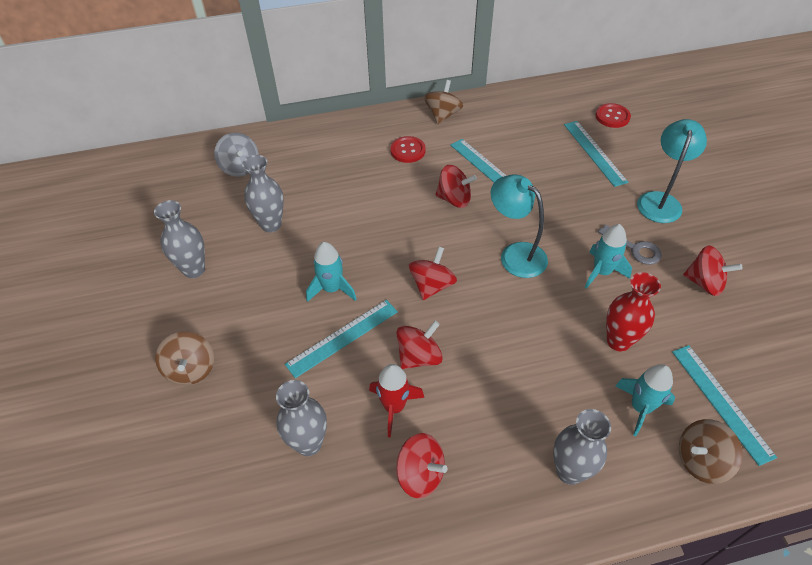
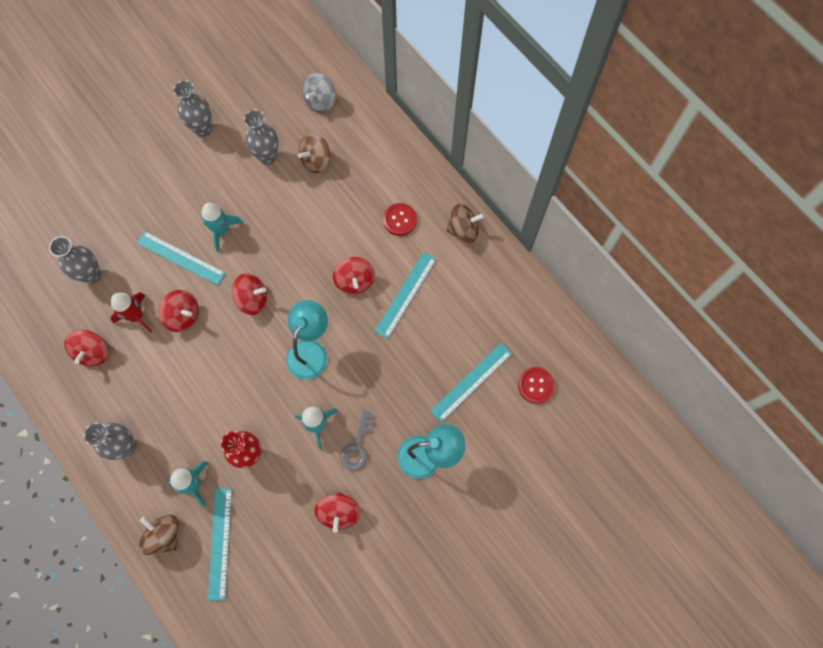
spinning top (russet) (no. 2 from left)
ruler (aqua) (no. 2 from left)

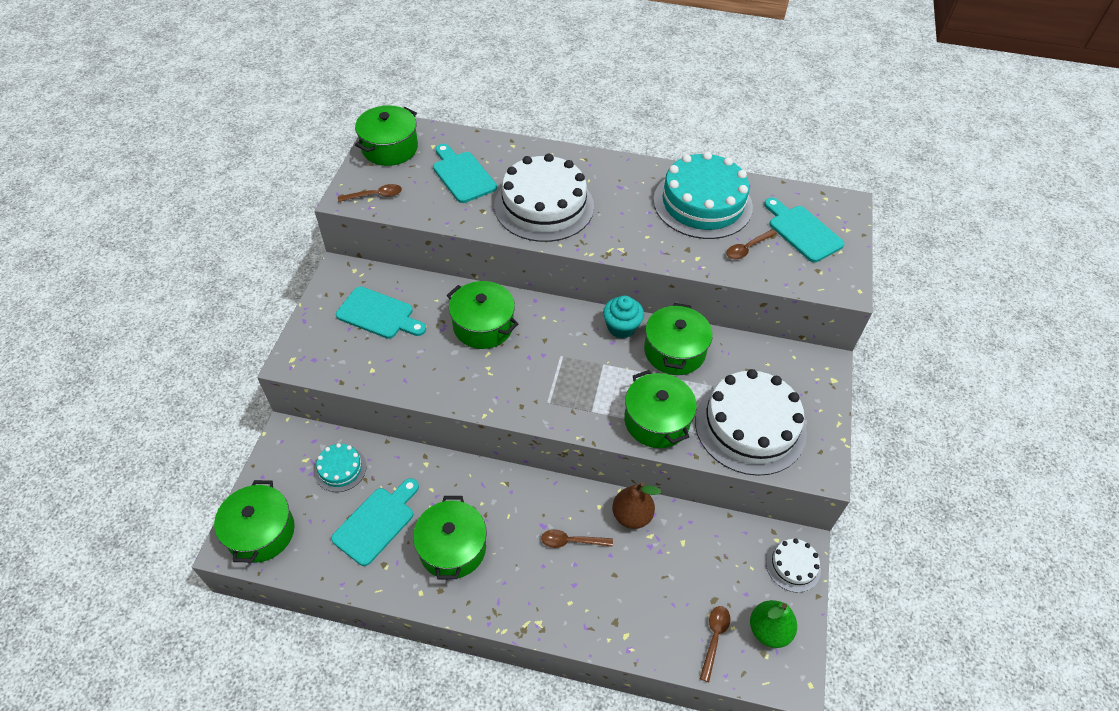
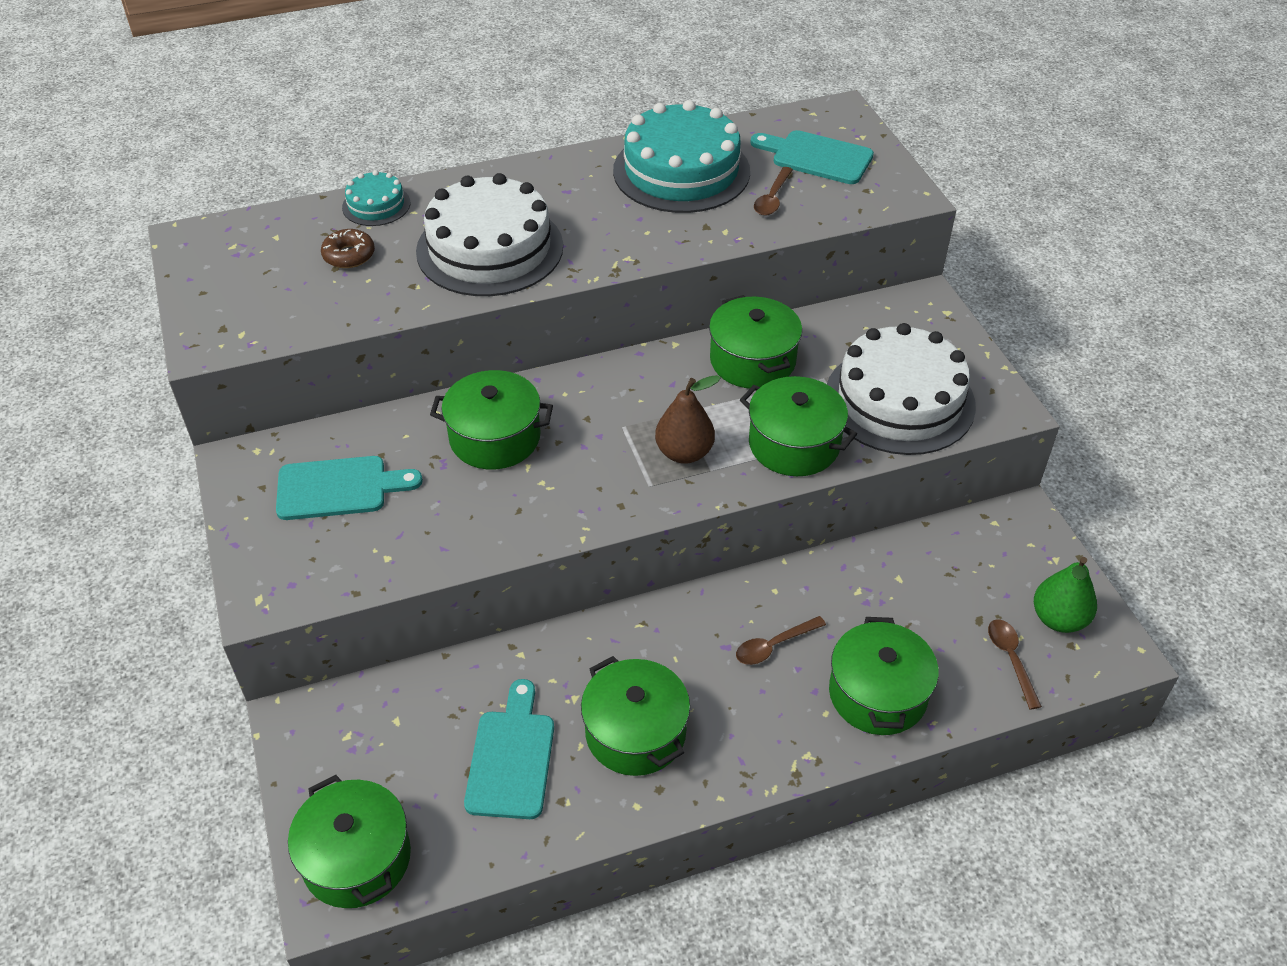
teaspoon (russet) (no. 1 from left in the first image)
muffin (aqua)
cake (snow-white) (no. 3 from left in the first image)
cake (aqua) (no. 1 from left)
pot (green) (no. 6 from left)
pear (russet)
glazed donut (russet)

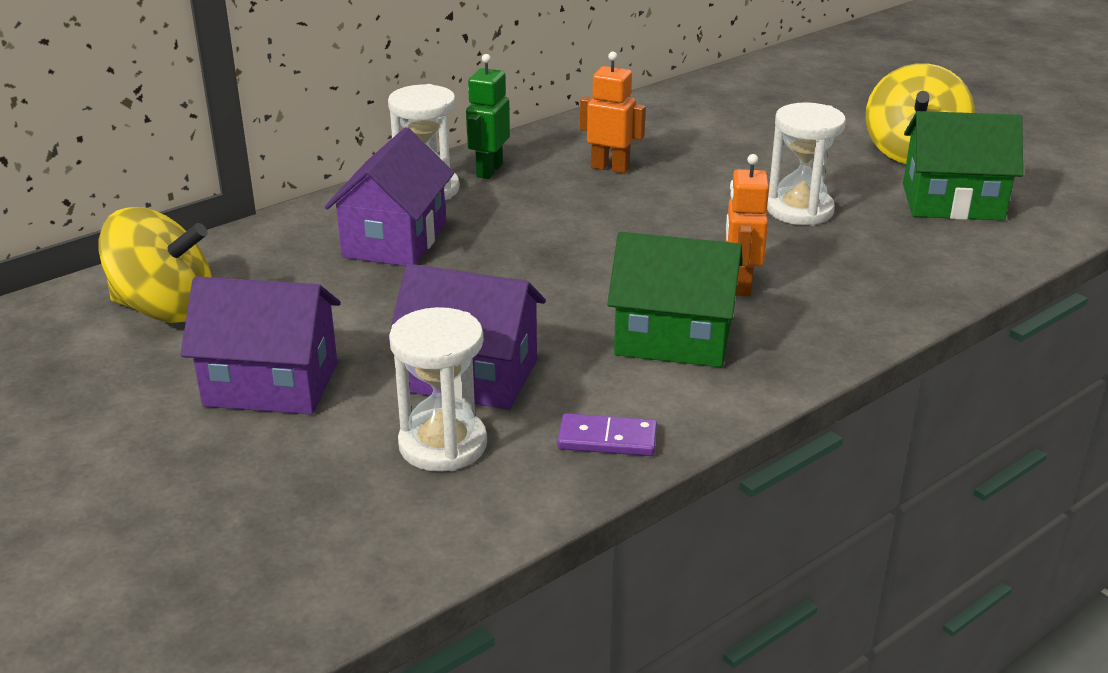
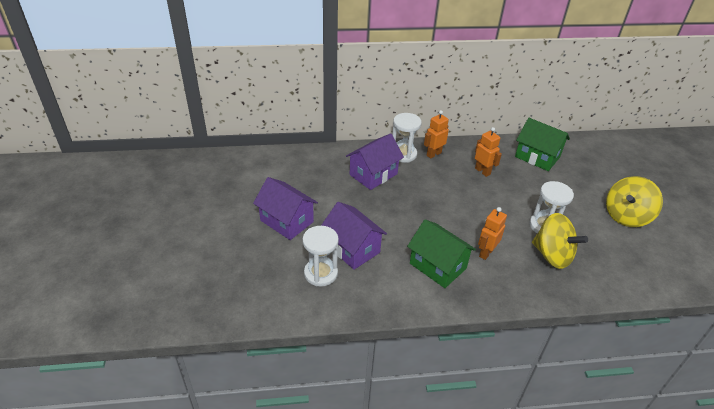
domino (violet)
spinning top (bright yellow) (no. 1 from left)
house (green) (no. 2 from left)
robot (orange-coloured) (no. 1 from left)

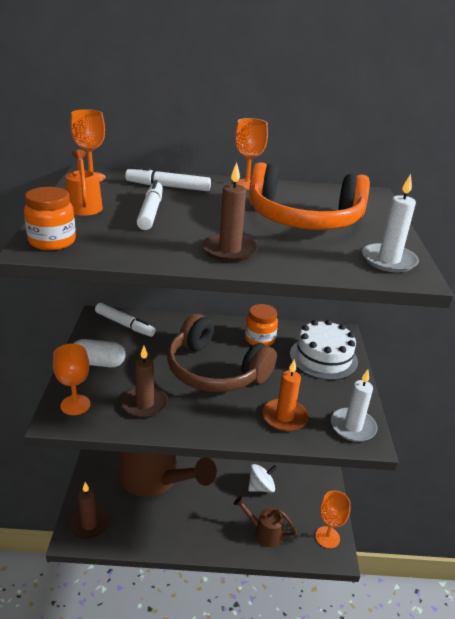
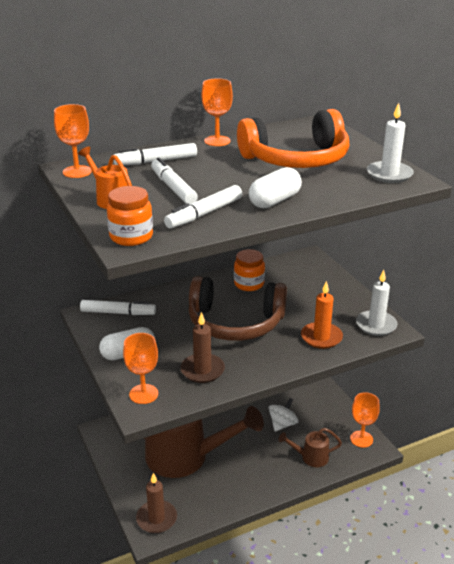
cake (snow-white)
marker pen (snow-white) (no. 4 from left)
pill shape (snow-white) (no. 2 from left)

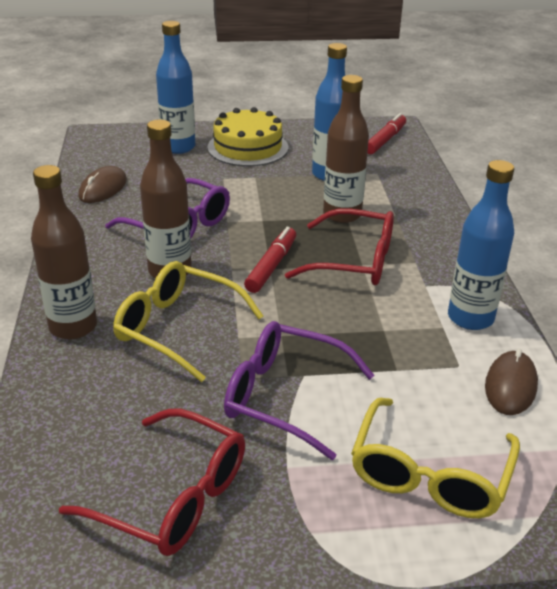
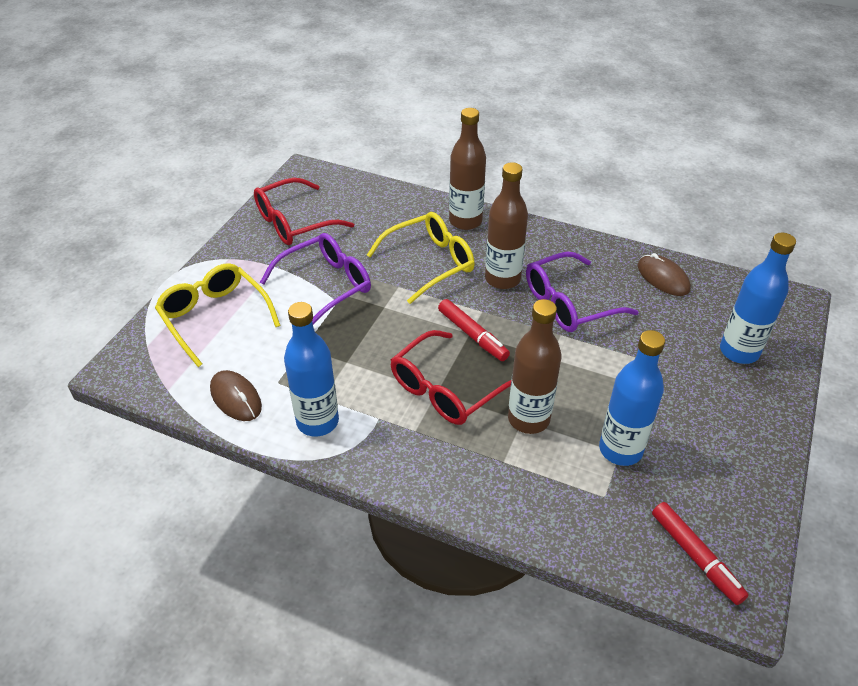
cake (bright yellow)

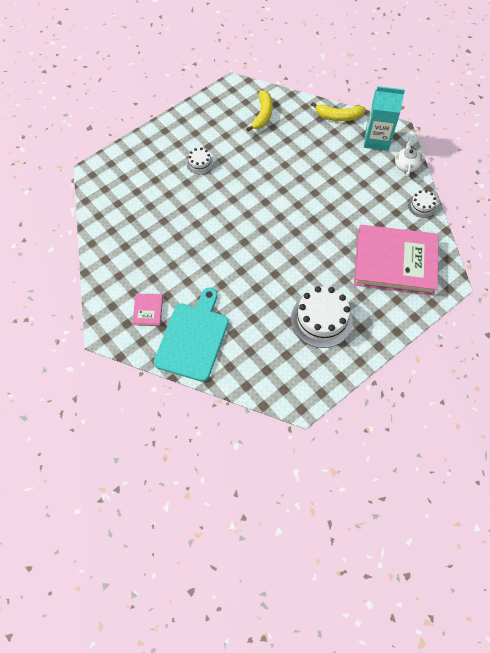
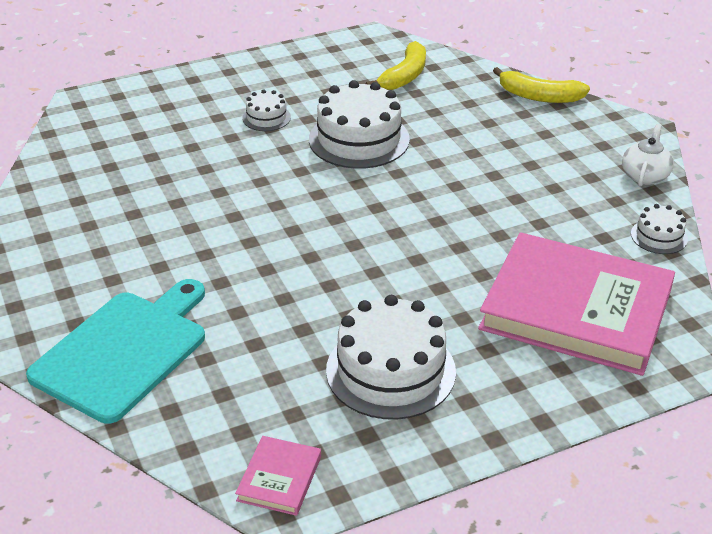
milk carton (aqua)
cake (snow-white) (no. 2 from left)
hardback (pink) (no. 1 from left)

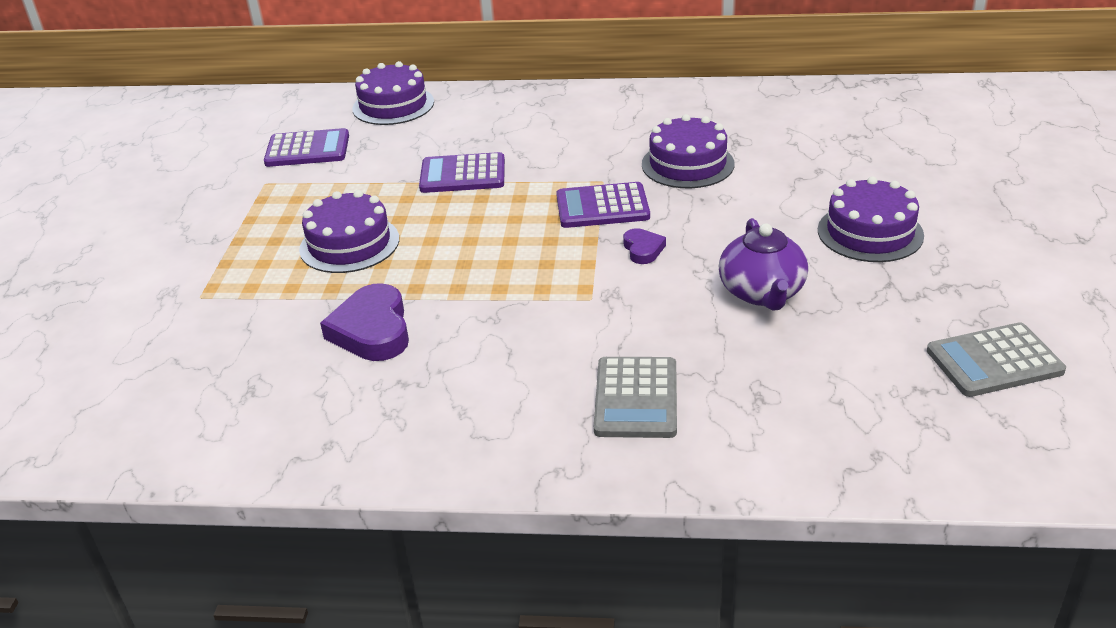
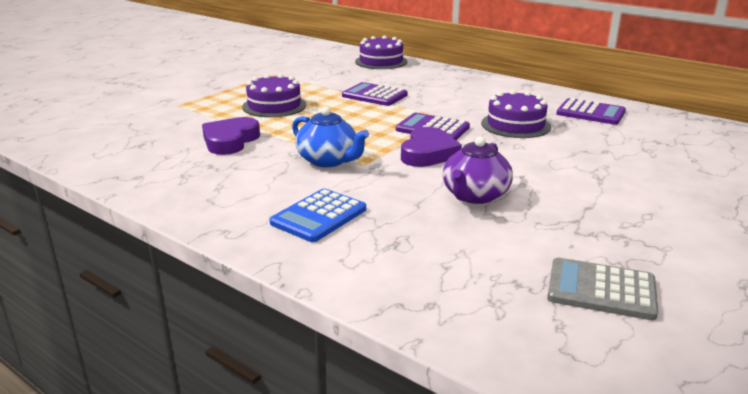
cake (violet) (no. 4 from left in the first image)
tea pot (blue)
pocket calculator (violet) (no. 3 from left)
pocket calculator (blue)
heart (violet) (no. 2 from left)

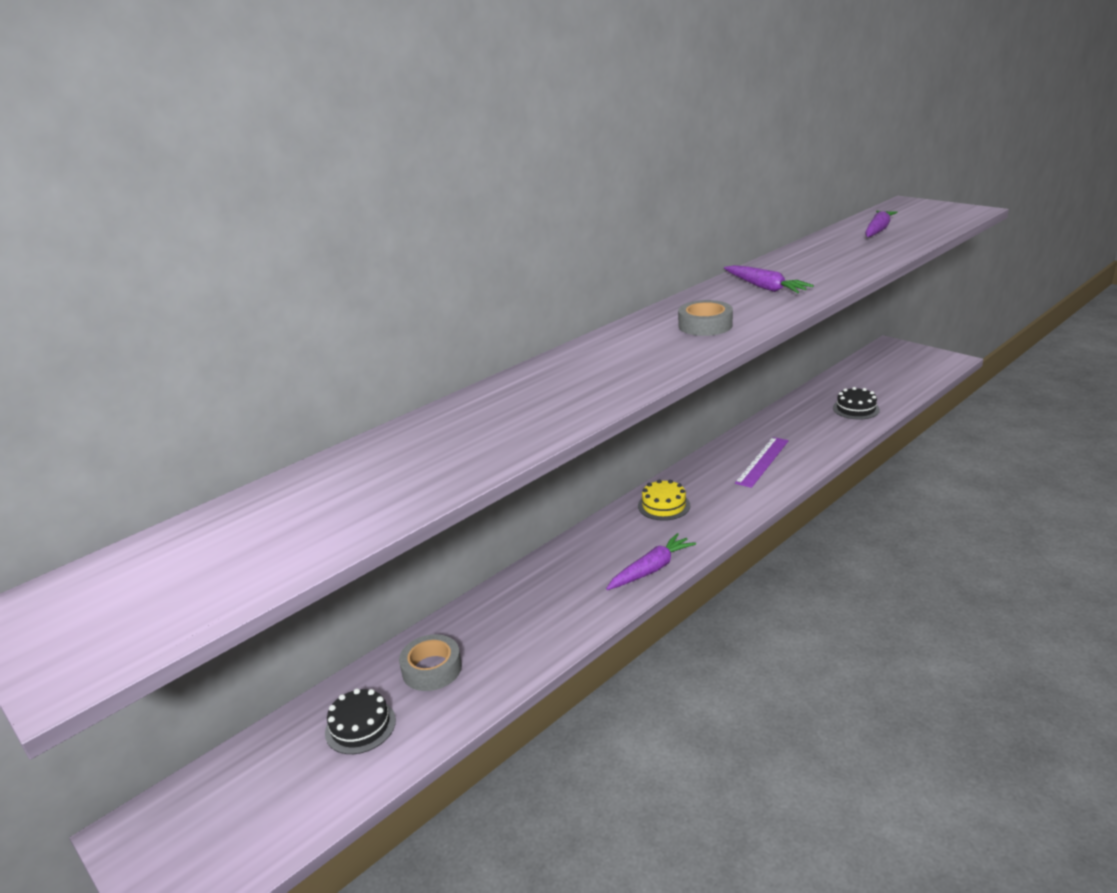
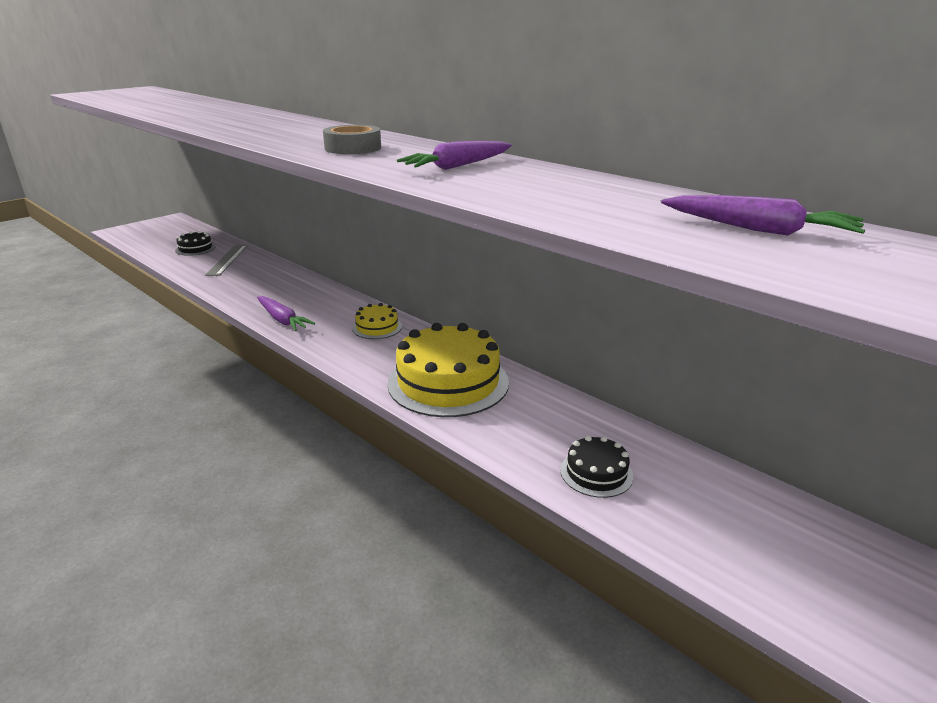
ruler (ash-grey)
cake (bright yellow) (no. 2 from left)

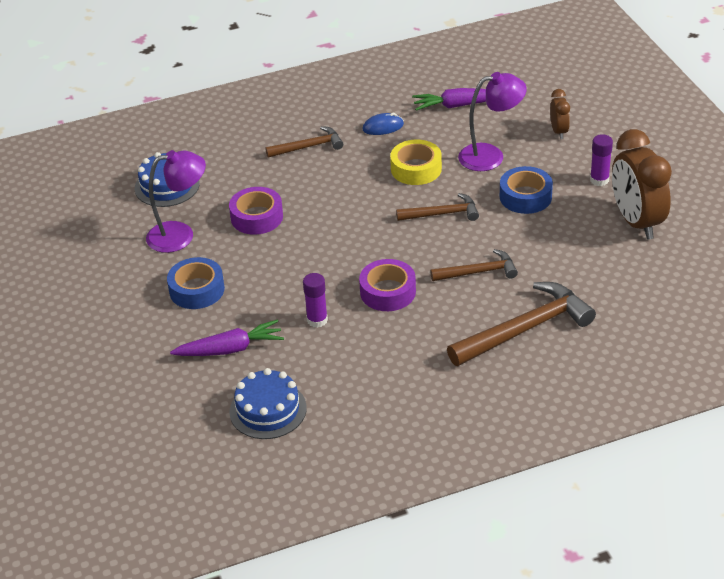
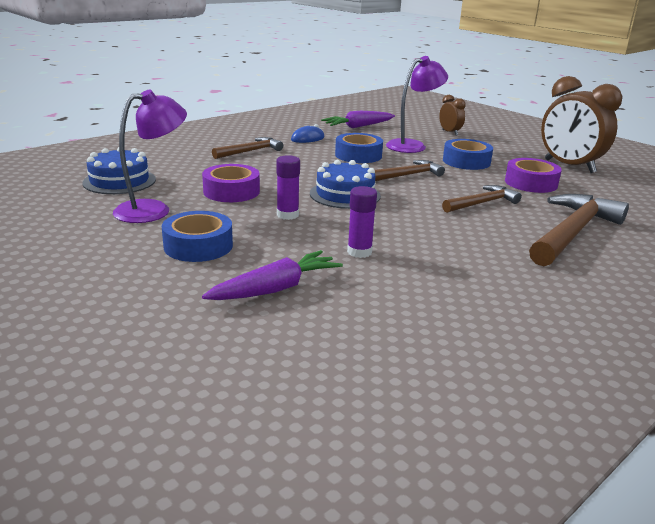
cake (blue) (no. 2 from left)
sticky tape (violet) (no. 2 from left)
stick of glue (violet) (no. 1 from left)
sticky tape (blue) (no. 2 from left)

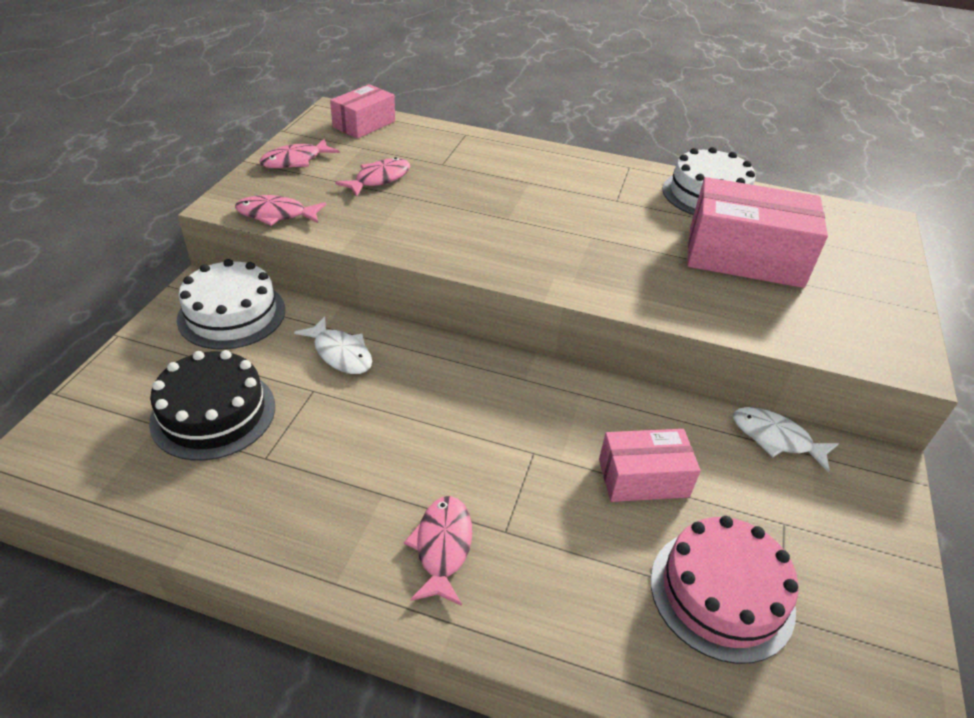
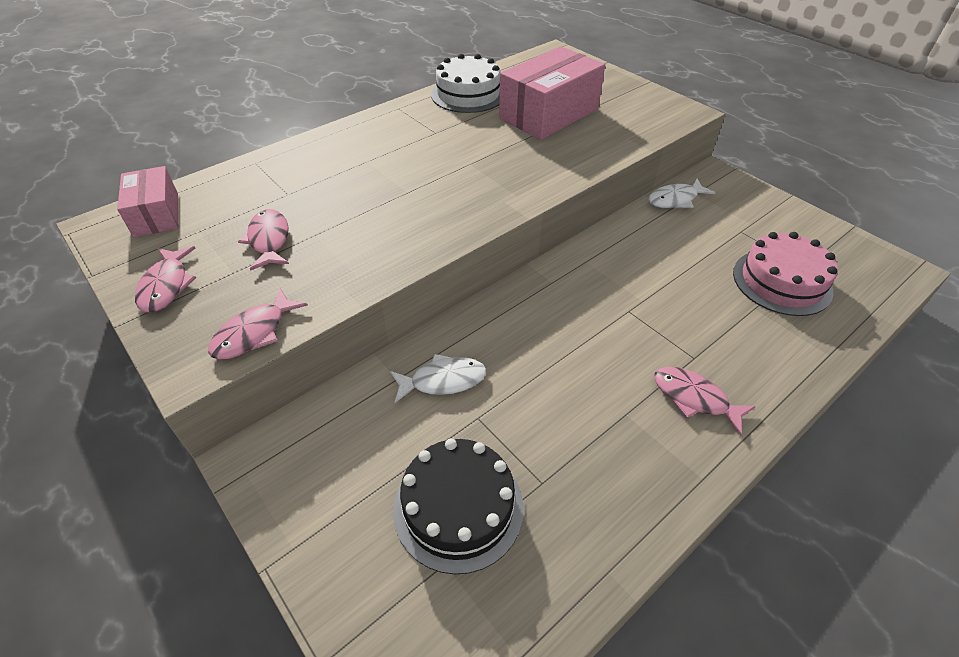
cake (snow-white) (no. 1 from left in the first image)
parcel (pink) (no. 2 from left in the first image)

